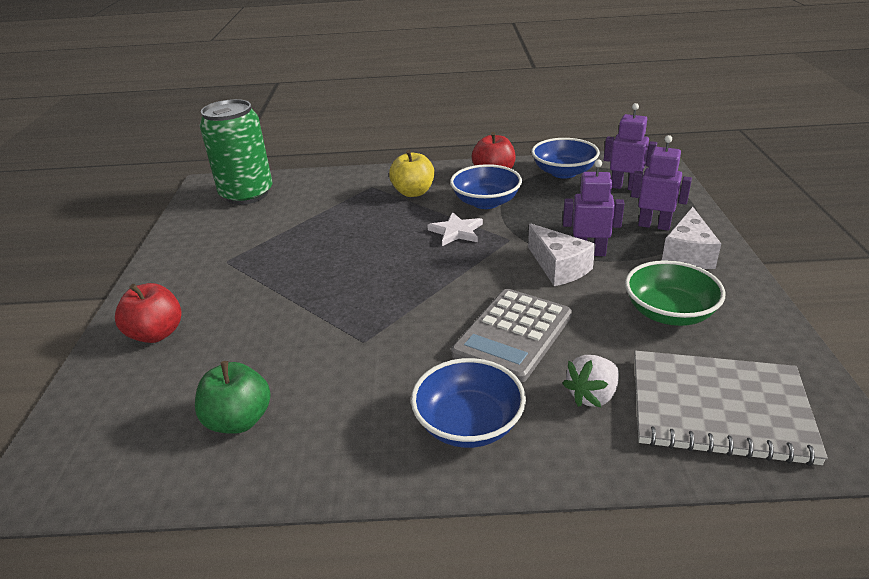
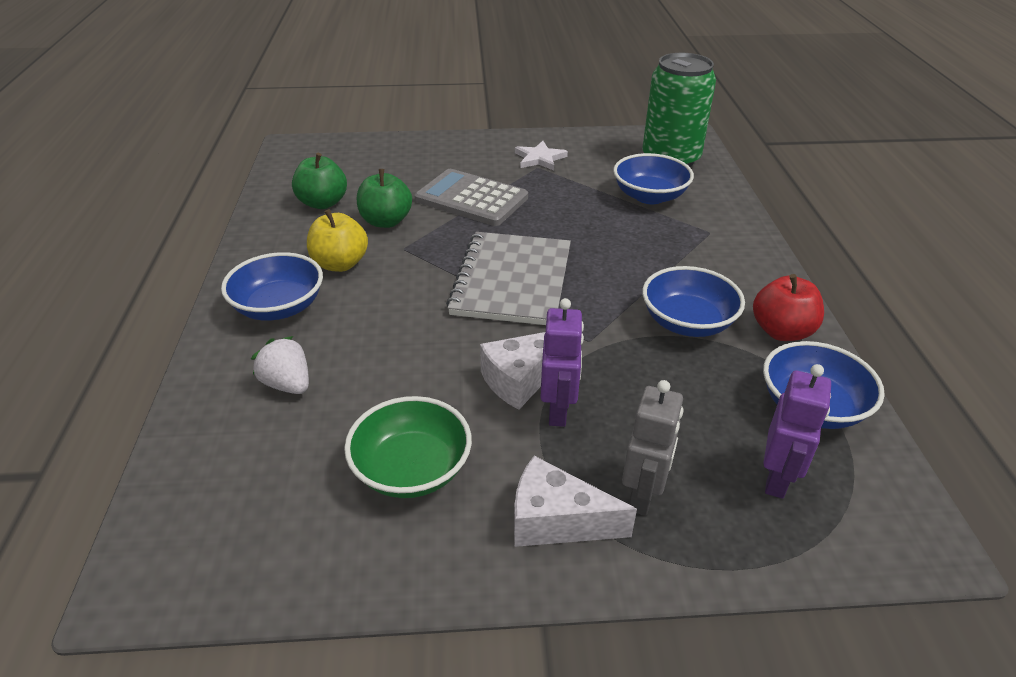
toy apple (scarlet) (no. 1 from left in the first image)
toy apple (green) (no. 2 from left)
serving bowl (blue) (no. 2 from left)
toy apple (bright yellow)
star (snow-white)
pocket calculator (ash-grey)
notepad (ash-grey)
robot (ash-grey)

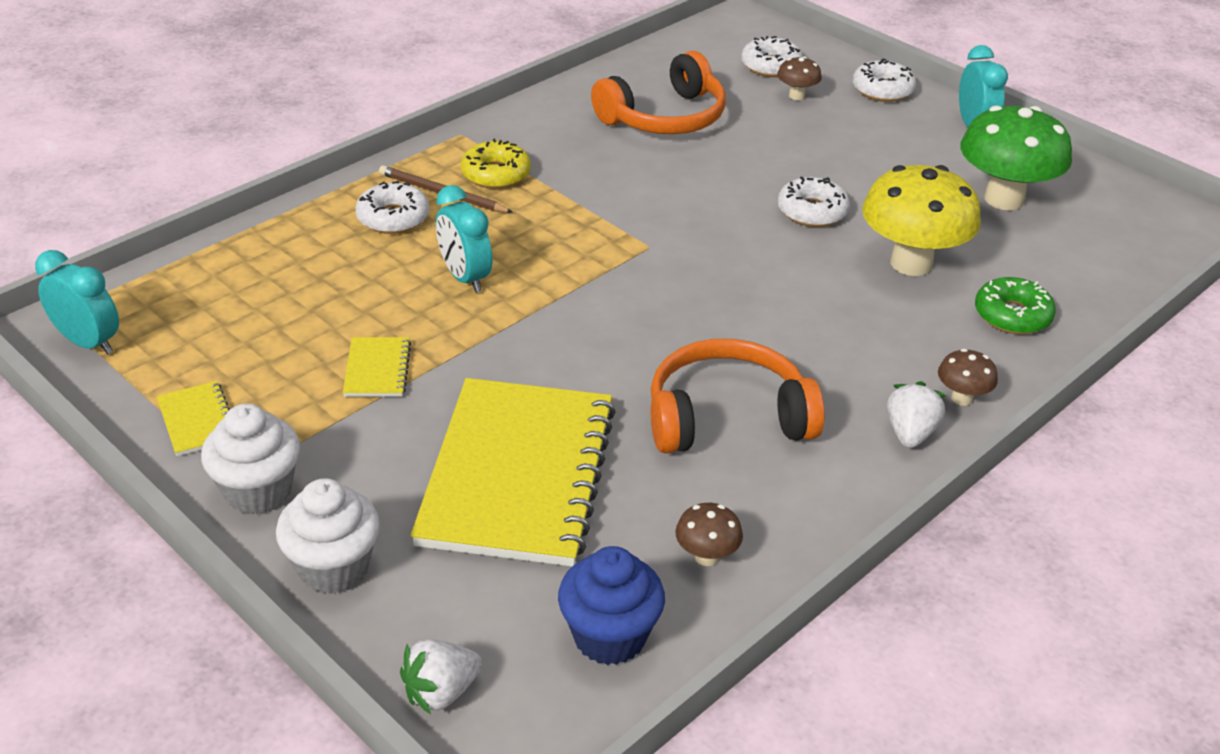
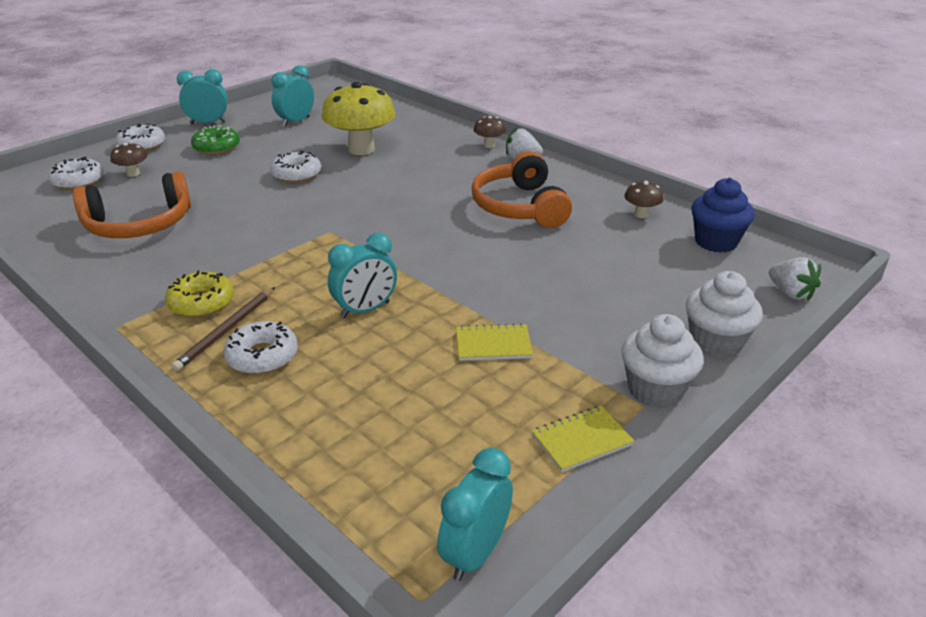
notepad (bright yellow) (no. 3 from left in the first image)
glazed donut (green)
alarm clock (aqua) (no. 2 from left)
headphones (orange-coloured) (no. 1 from left)

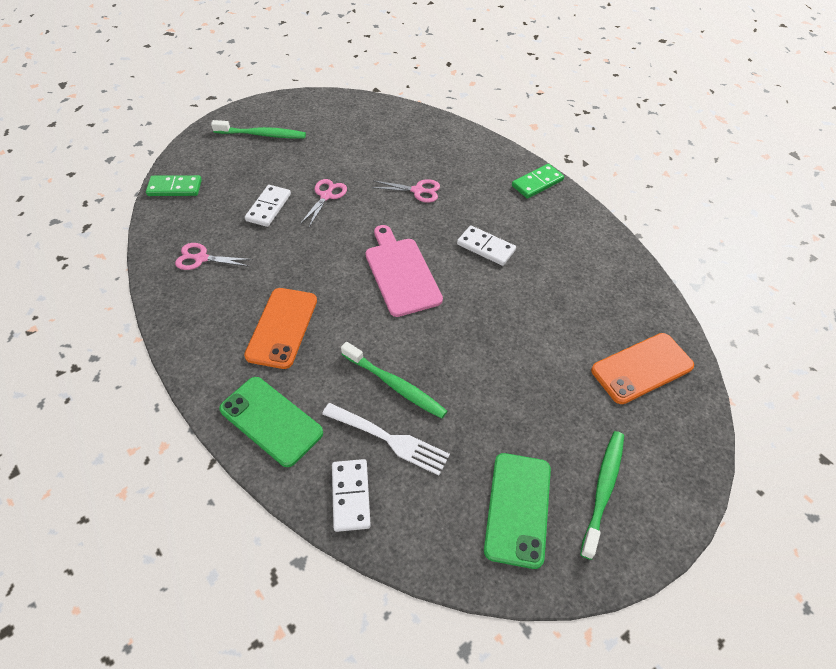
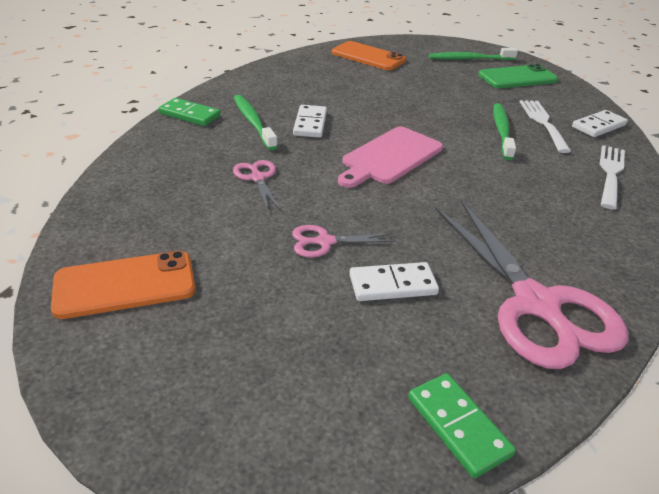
dental brush (green) (no. 1 from left)
mobile phone (orange-coloured) (no. 1 from left)
fork (snow-white) (no. 2 from left)
scissors (pink) (no. 3 from left)

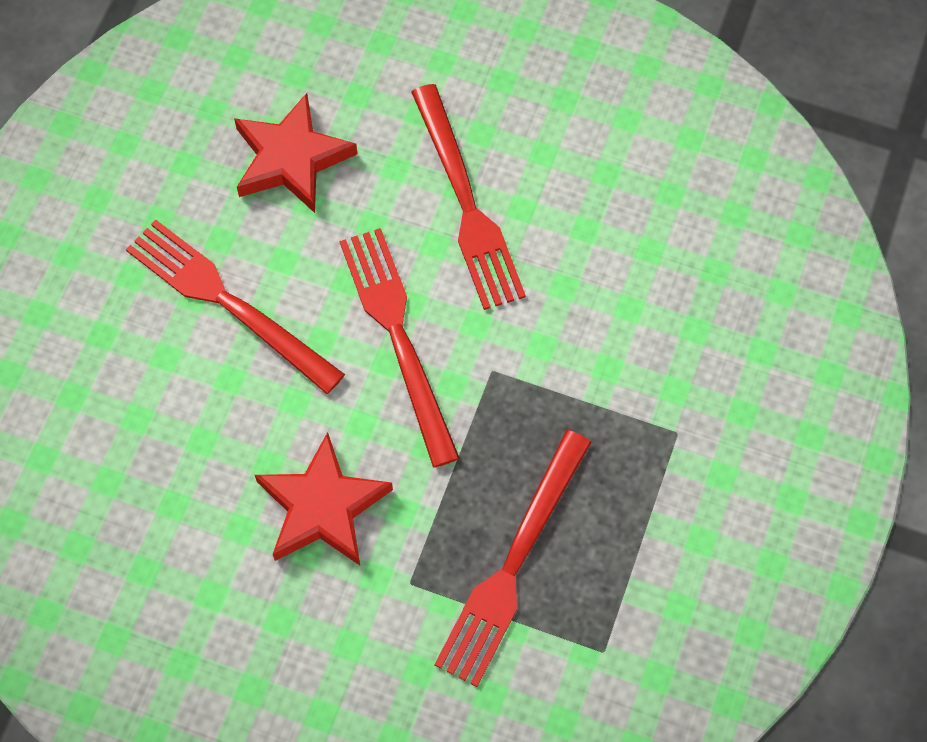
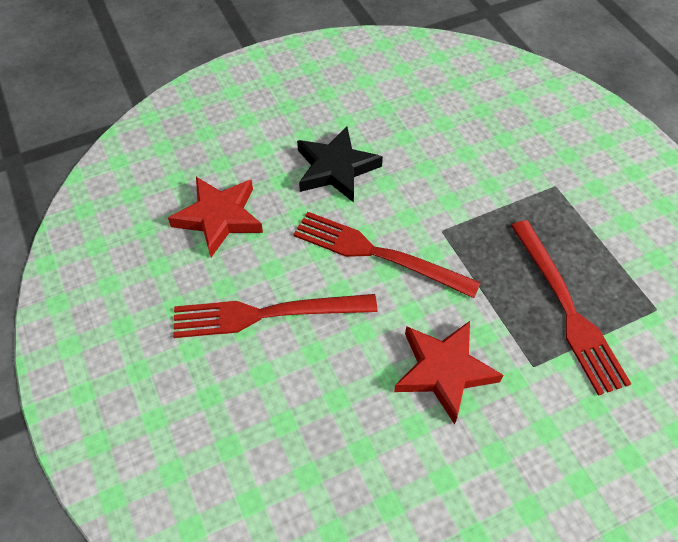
star (ebony)

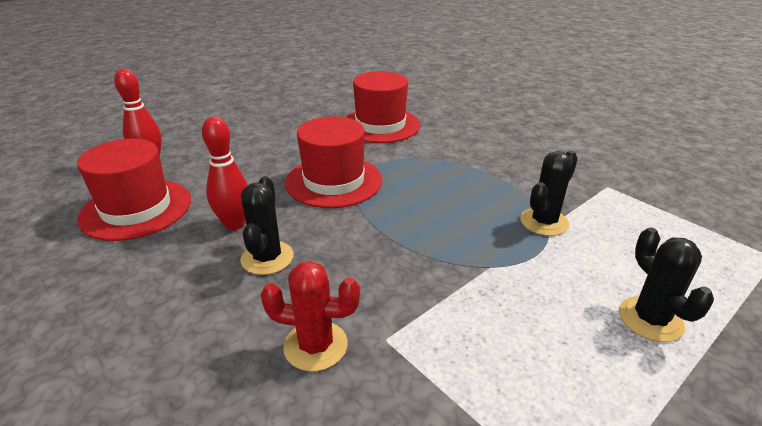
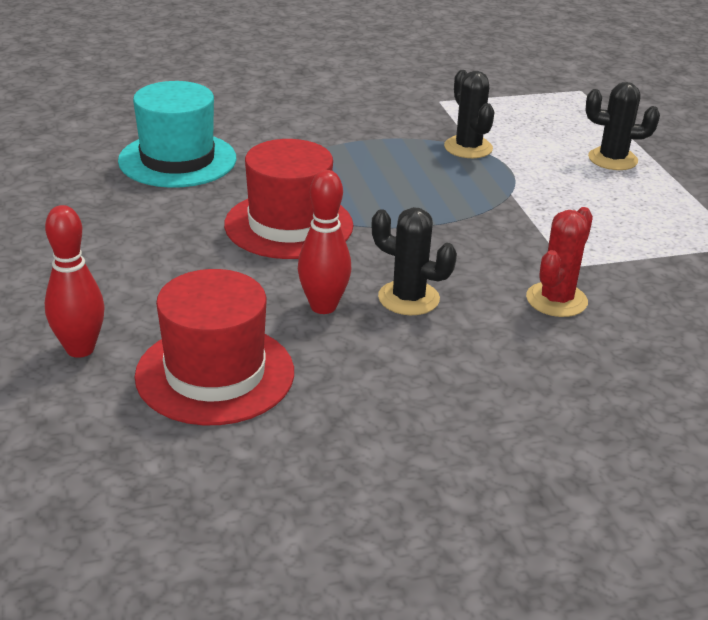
top hat (aqua)

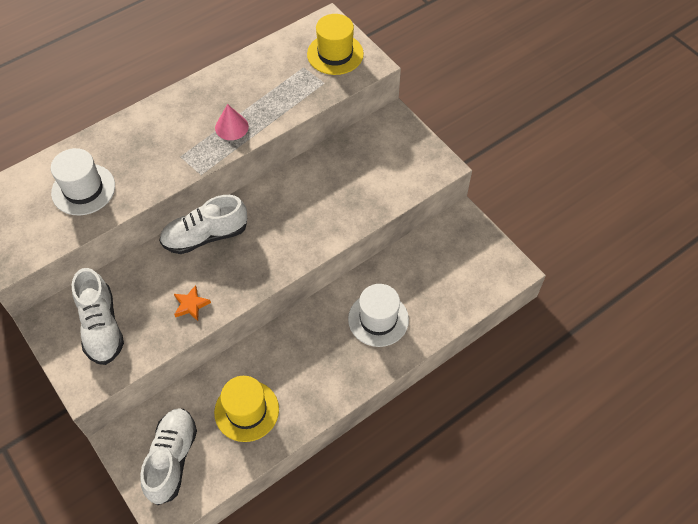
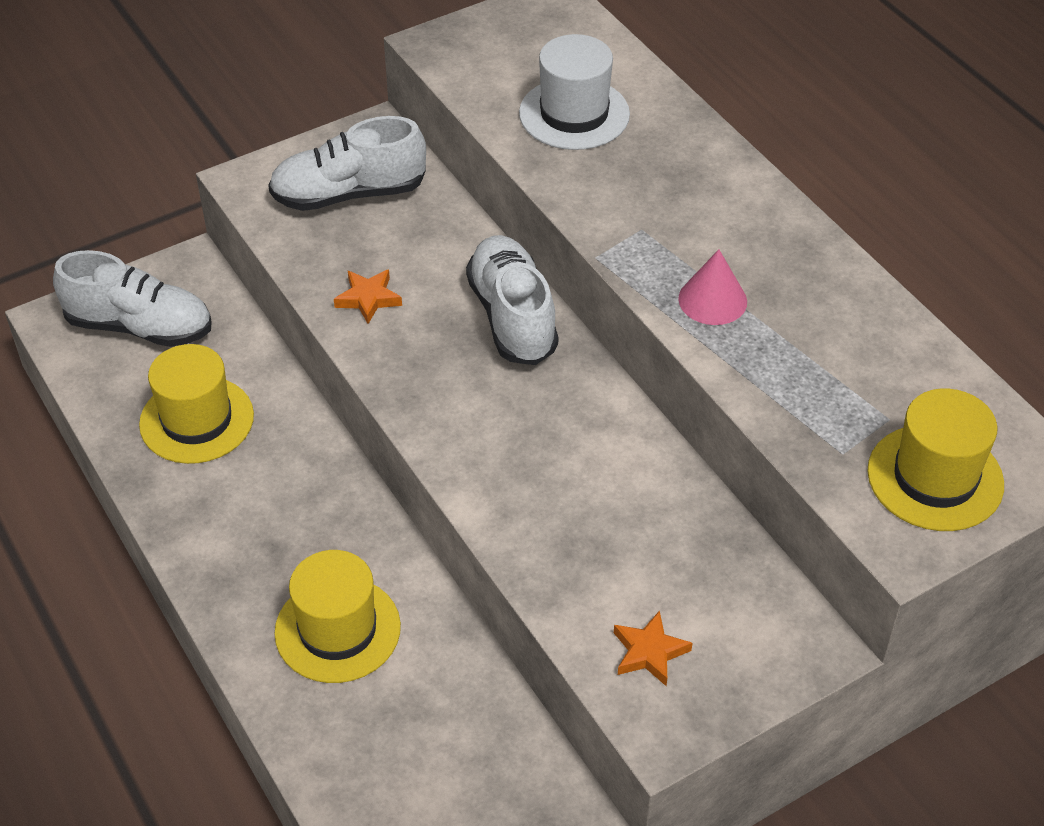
star (orange-coloured) (no. 2 from left)
top hat (bright yellow) (no. 2 from left)

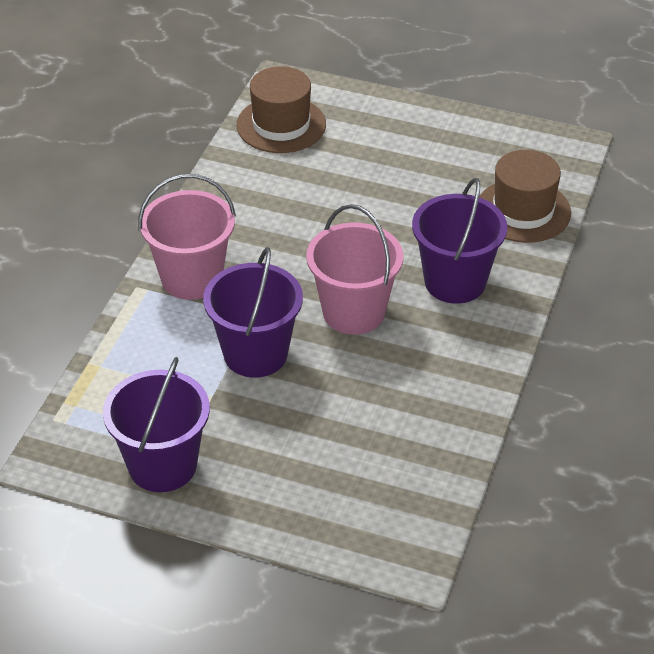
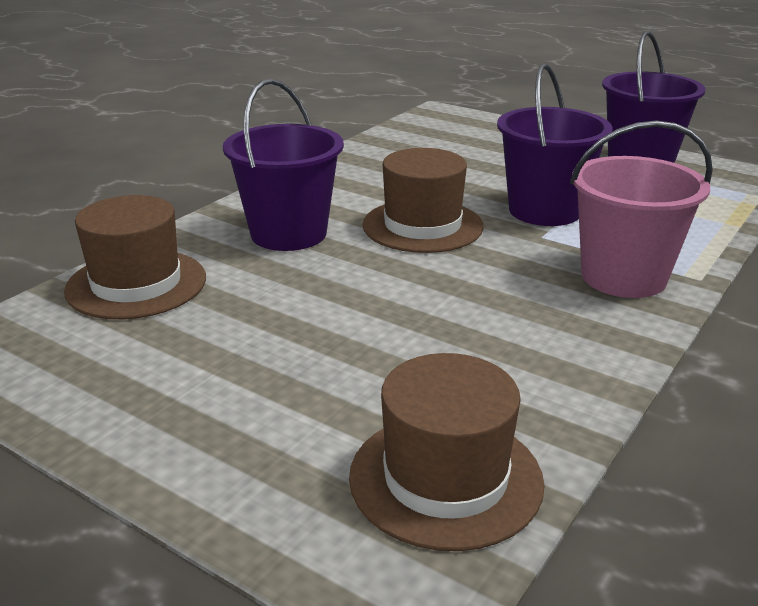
top hat (russet) (no. 2 from left)

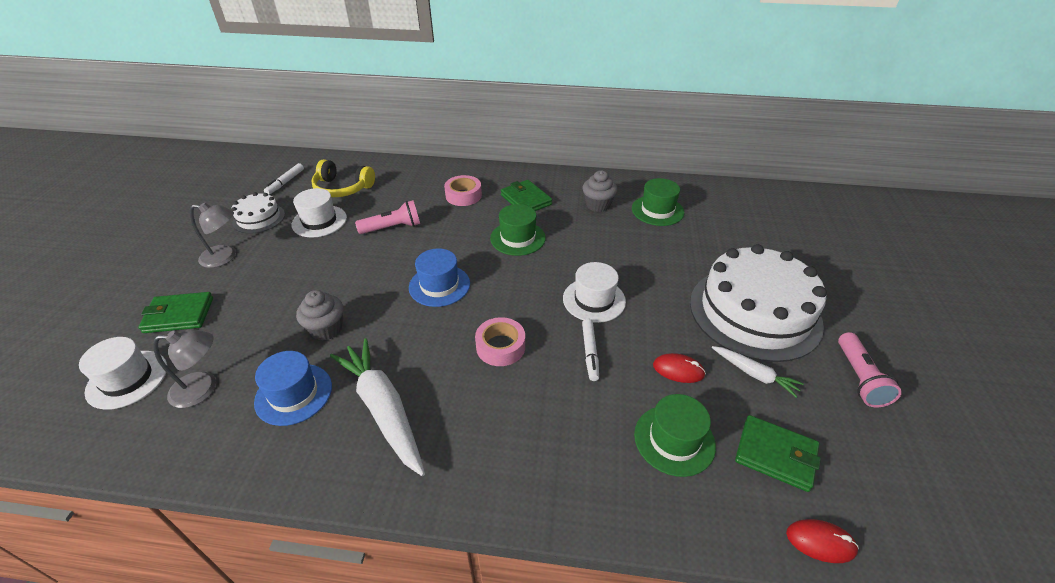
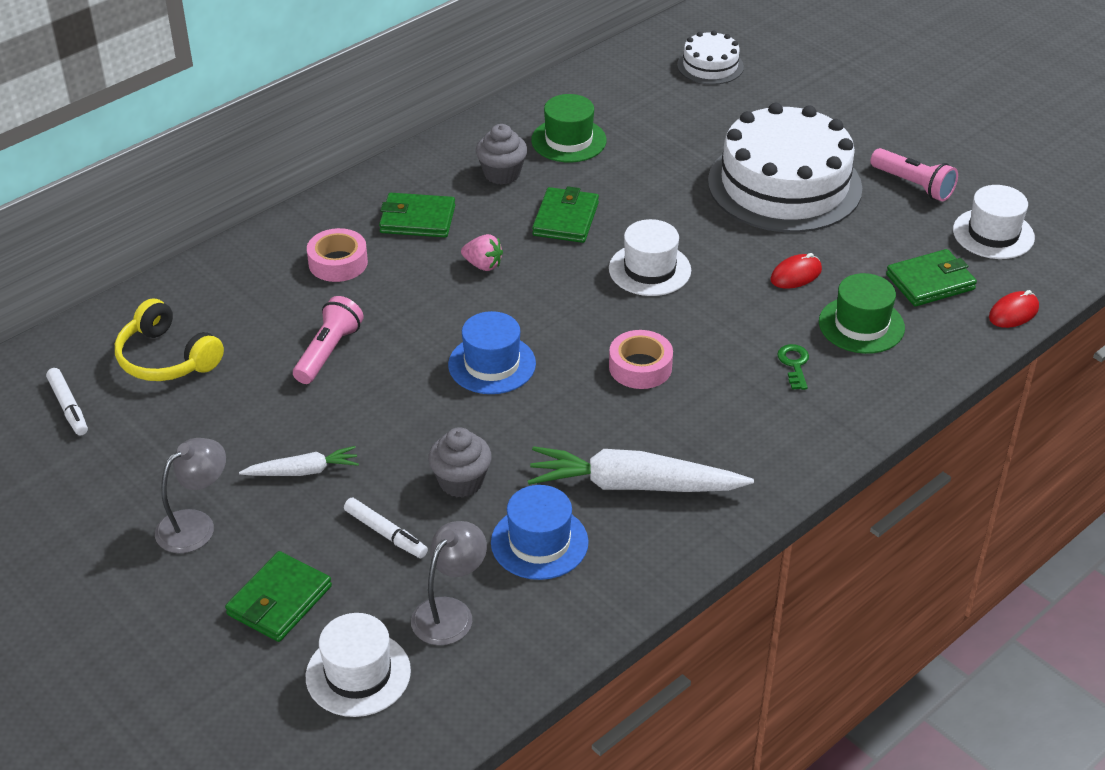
billfold (green) (no. 3 from left)
latchkey (green)
cake (snow-white) (no. 1 from left)
top hat (snow-white) (no. 3 from left)
marker pen (snow-white) (no. 2 from left)
carrot (snow-white) (no. 1 from left)
berry (pink)
headphones (bright yellow)

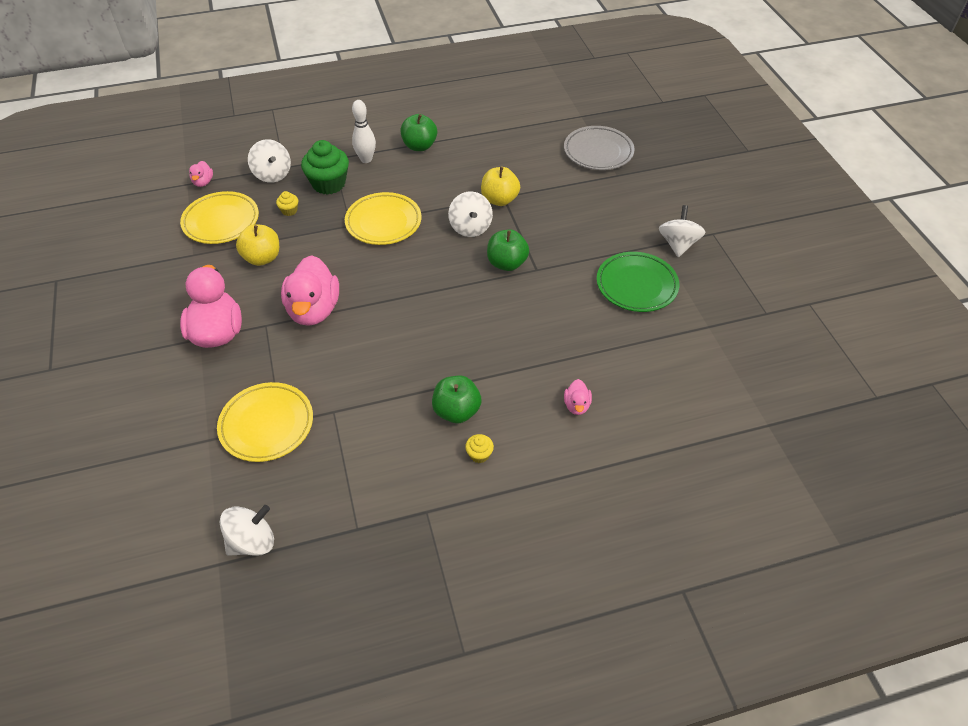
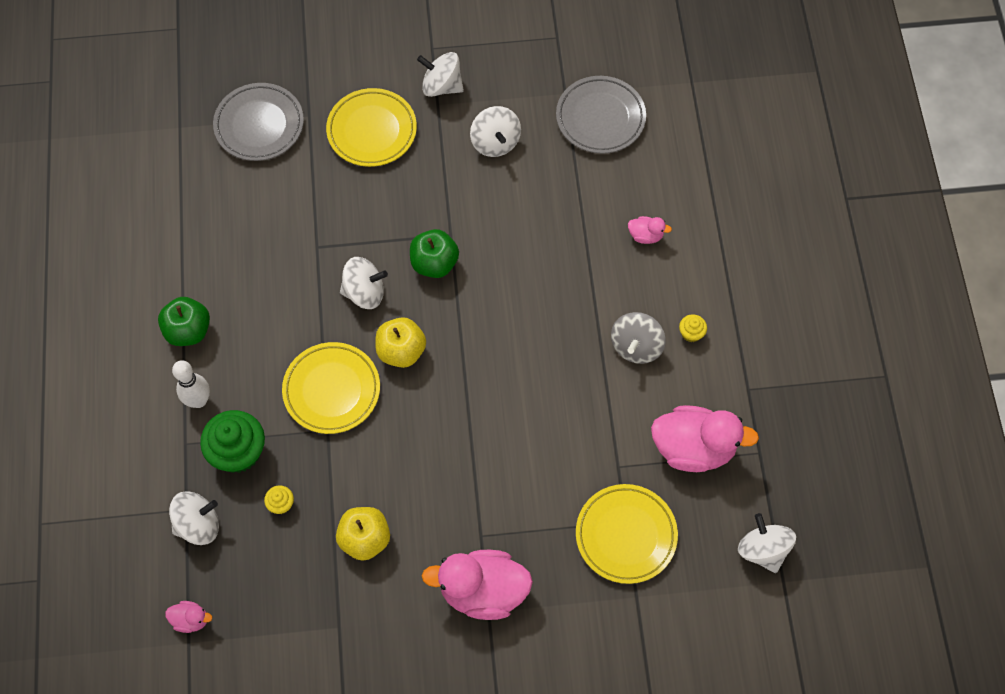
flat dish (ash-grey) (no. 2 from left)
flat dish (bright yellow) (no. 2 from left)
rubber duck (pink) (no. 4 from left)
toy apple (bright yellow) (no. 2 from left)
spinning top (ash-grey)
spinning top (snow-white) (no. 4 from left)

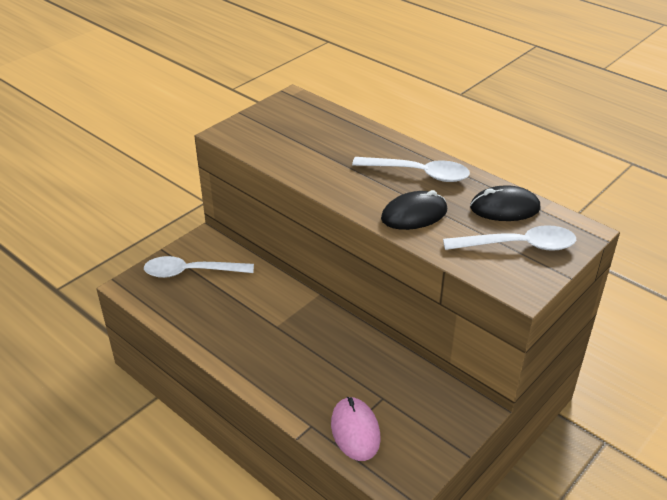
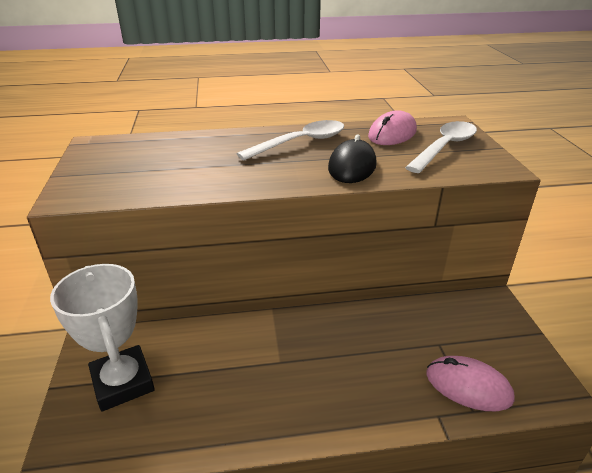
award cup (snow-white)
mouse (pink) (no. 1 from left)

